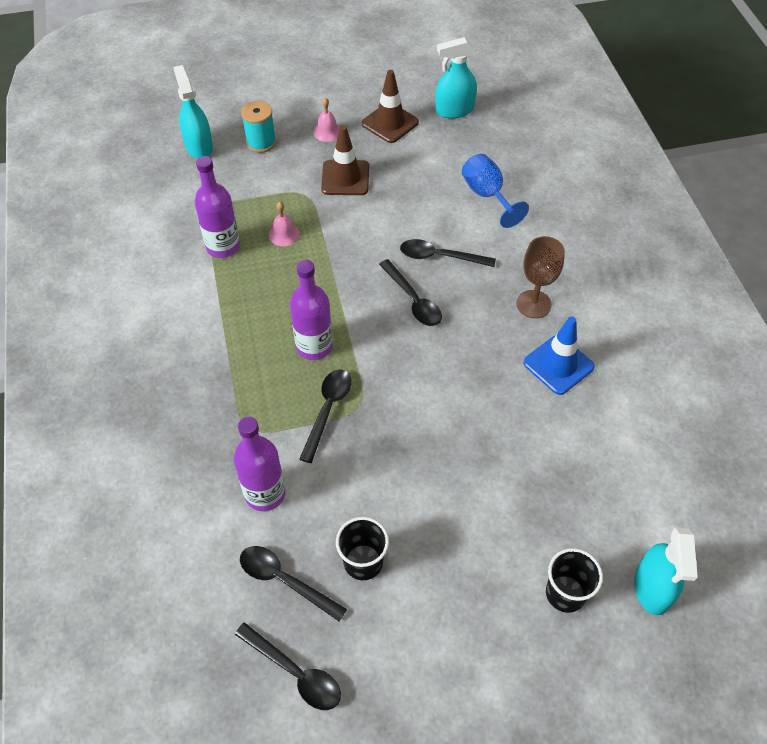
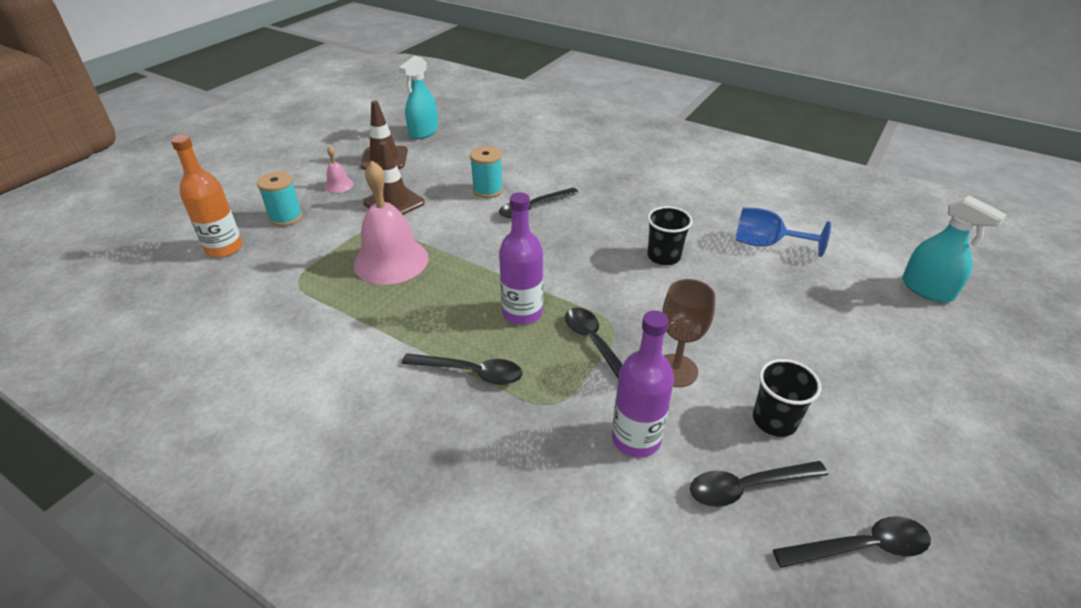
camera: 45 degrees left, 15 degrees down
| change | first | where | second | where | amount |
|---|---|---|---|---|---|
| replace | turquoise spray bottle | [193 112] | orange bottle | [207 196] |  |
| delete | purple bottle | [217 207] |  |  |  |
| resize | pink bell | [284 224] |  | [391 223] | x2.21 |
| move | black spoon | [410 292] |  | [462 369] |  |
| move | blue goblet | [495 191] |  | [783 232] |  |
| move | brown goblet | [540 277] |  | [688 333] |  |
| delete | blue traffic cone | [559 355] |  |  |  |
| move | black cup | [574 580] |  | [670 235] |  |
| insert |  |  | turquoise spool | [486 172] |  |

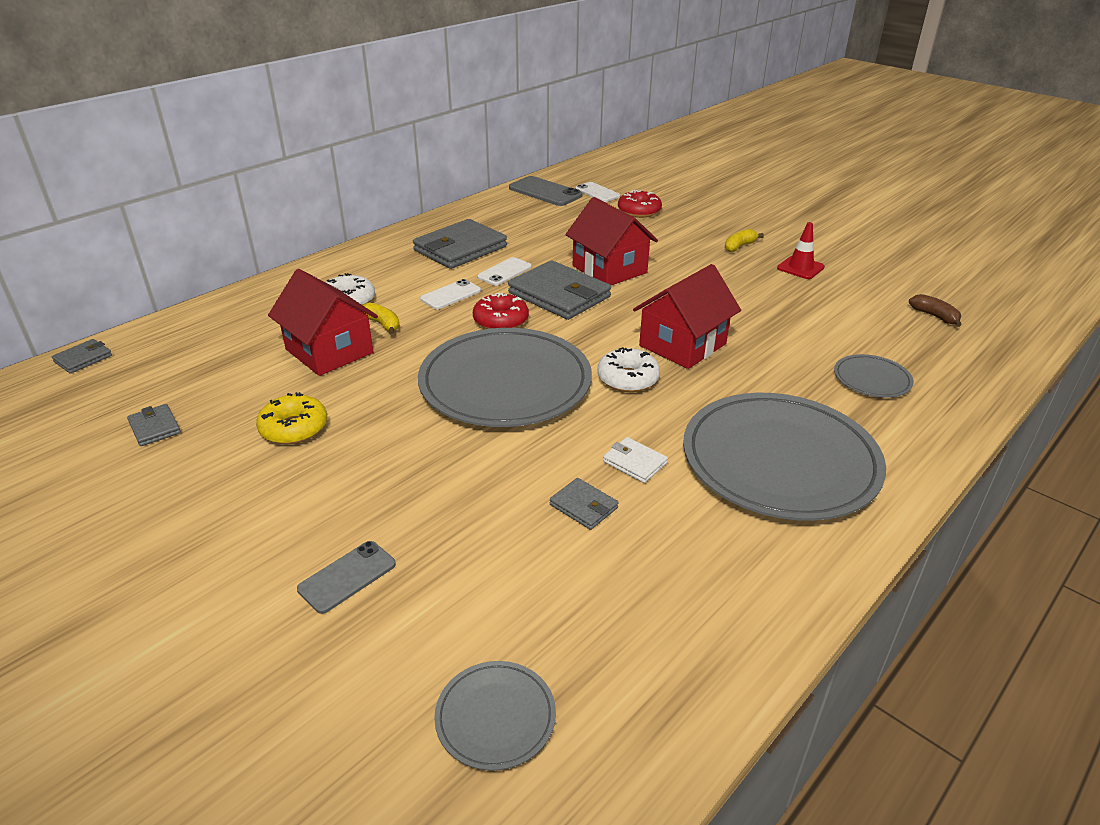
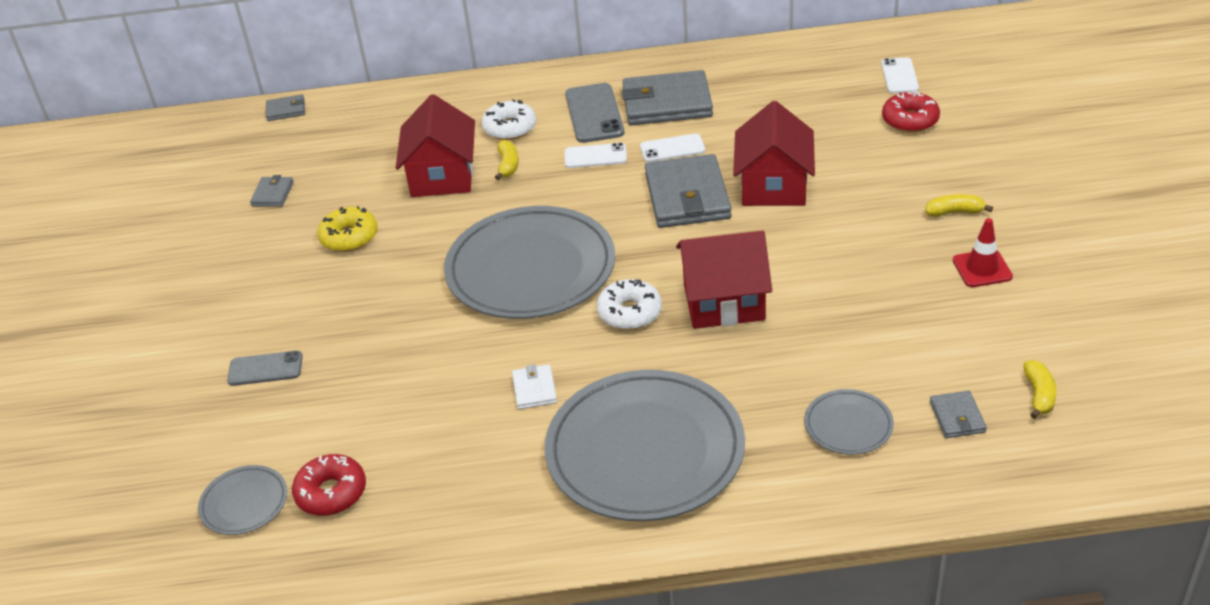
camera: 45 degrees right, 5 degrees up
| change | first | where | second | where | amount |
|---|---|---|---|---|---|
| move | red donut | [501 310] |  | [329 485] |  |
| move | grey phone | [545 191] |  | [594 113] |  |
| move | grey wallet | [584 504] |  | [958 414] |  |
| recolor | brown banana | [935 310] | yellow banana | [1040 389] |  |

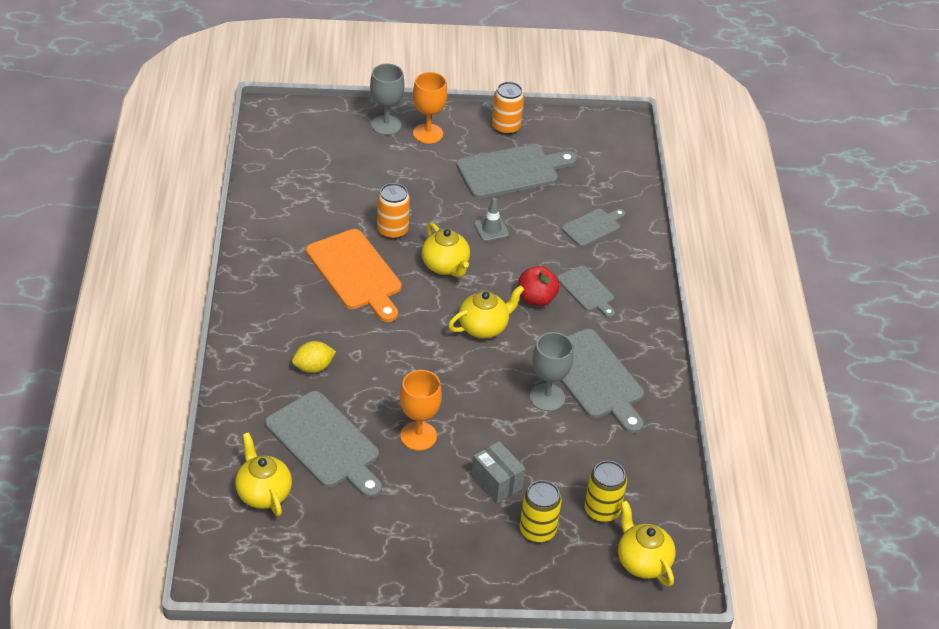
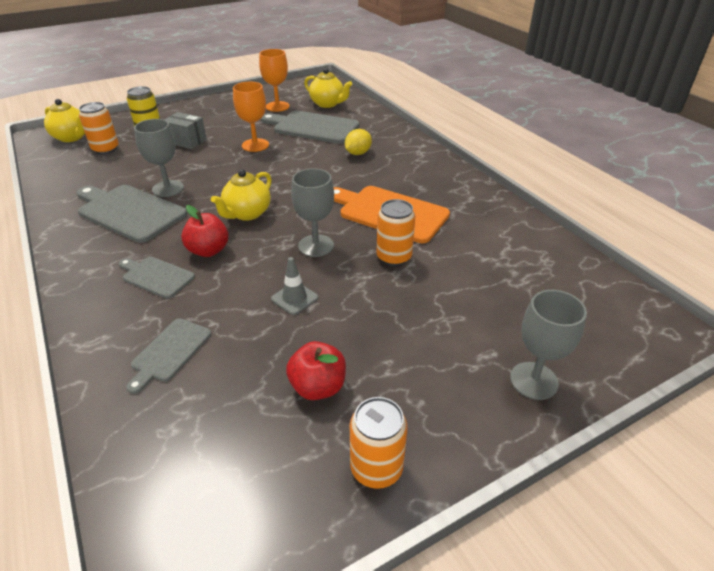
camera: 155 degrees right, 5 degrees down
| change | first | where | second | where | amount |
|---|---|---|---|---|---|
| move | orange goblet | [430 108] |  | [274 80] |  |
| replace | yellow teapot | [445 250] | grey goblet | [312 212] |  |
| replace | grey cutting board | [516 171] | red apple | [316 370] |  |
| recolor | yellow can | [605 491] | orange can | [99 128] |  |

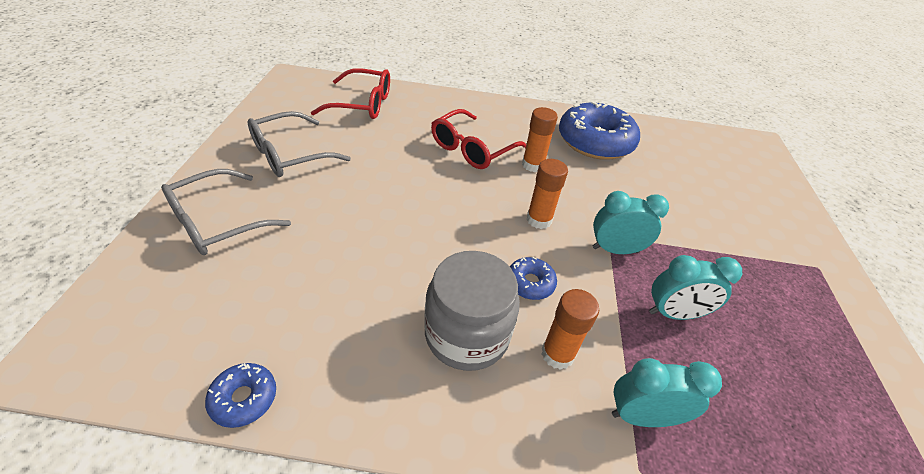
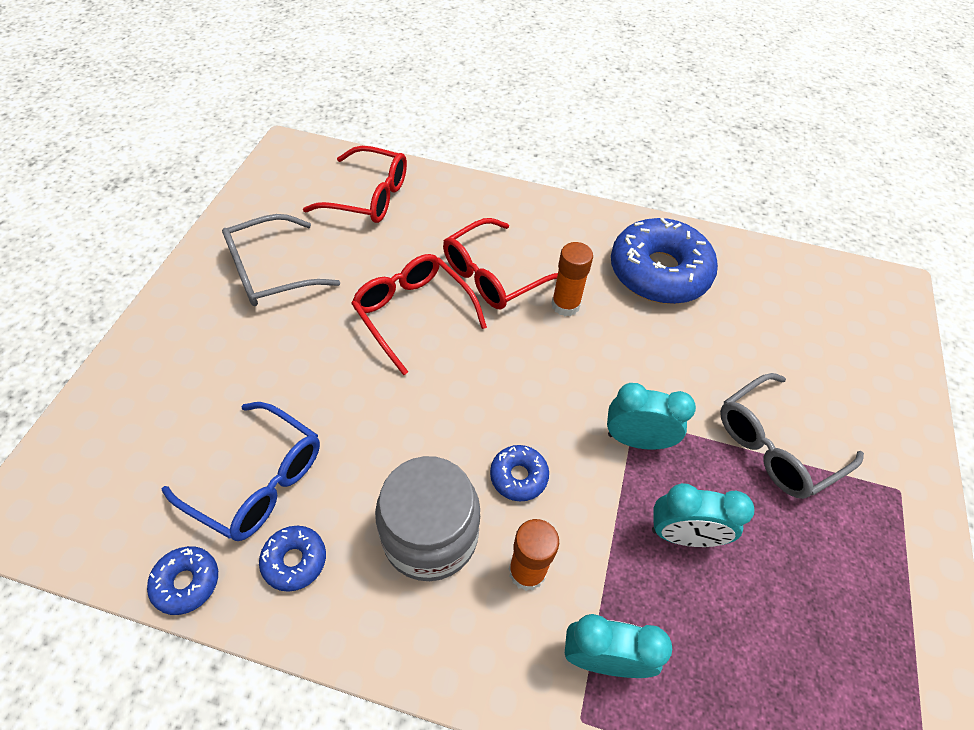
camera: 10 degrees right, 10 degrees up
| change | first | where | second | where | amount |
|---|---|---|---|---|---|
| move | grey glasses | [226 212] |  | [792 436] |  |
| delete | orange glue stick | [547 194] |  |  |  |
| insert |  |  | blue glasses | [241 471] |  |
| insert |  |  | blue donut | [292 559] |  |
| insert |  |  | red glasses | [419 314] |  |

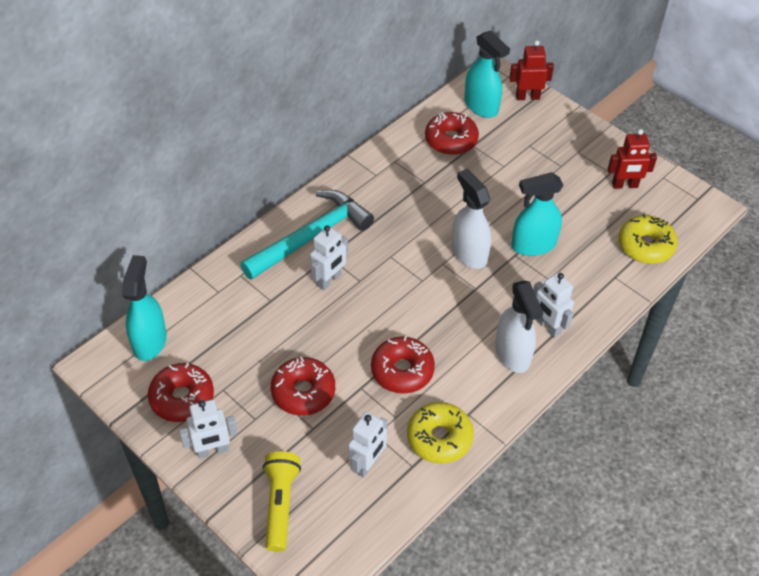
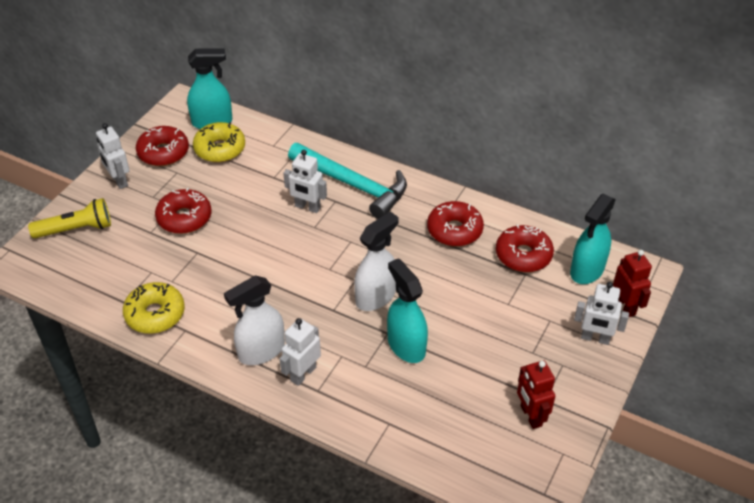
camera: 75 degrees right, 5 degrees down
| change | first | where | second | where | amount |
|---|---|---|---|---|---|
| move | white robot | [368 445] |  | [601 313] |  |
| move | red donut | [403 365] |  | [455 224] |  |
| move | yellow donut | [648 239] |  | [219 142] |  |

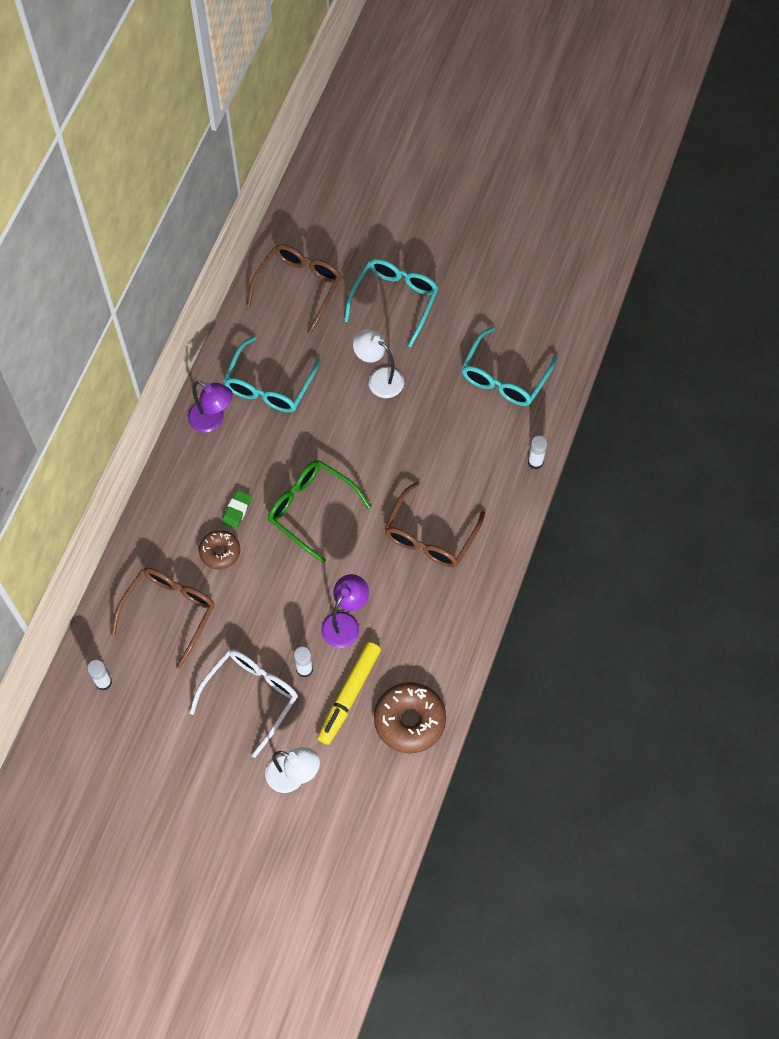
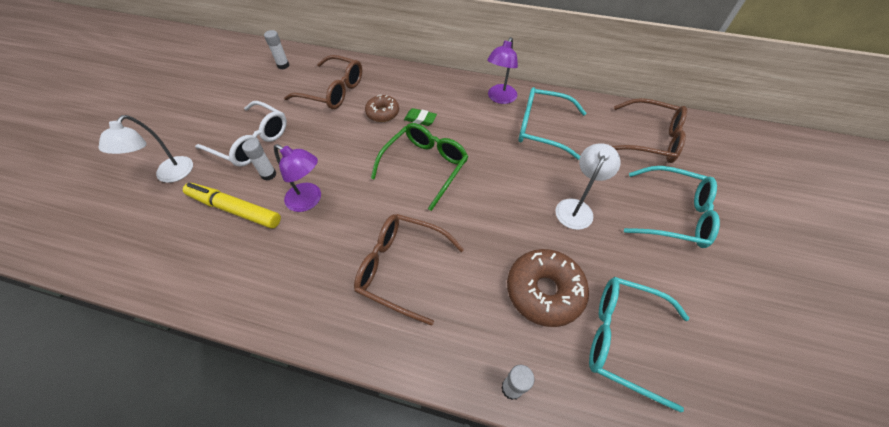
camera: 85 degrees right, 10 degrees down
| change | first | where | second | where | amount |
|---|---|---|---|---|---|
| move | brown donut | [410 718] |  | [548 288] |  |

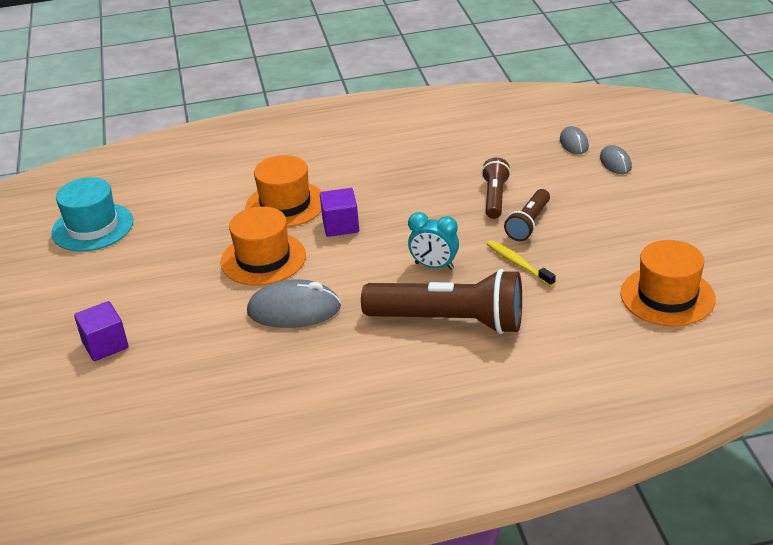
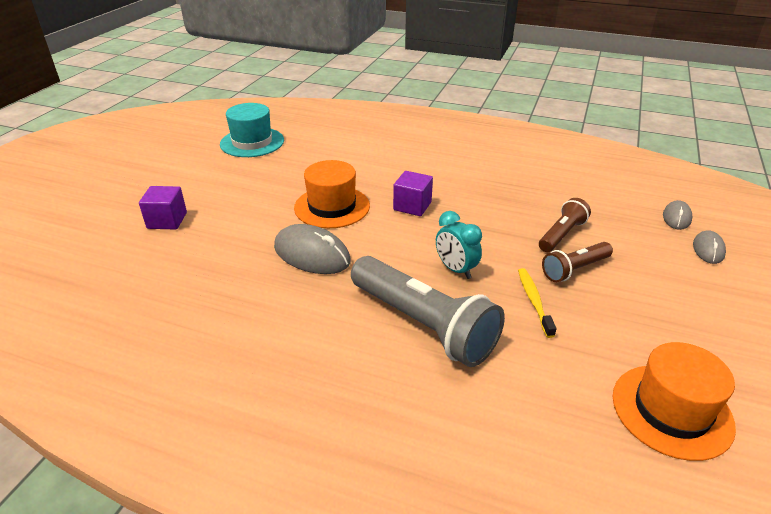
camera: 30 degrees right, 0 degrees up
| change | first | where | second | where | amount |
|---|---|---|---|---|---|
| delete | orange hat | [283 191] |  |  |  |
| recolor | brown flashlight | [441 301] | grey flashlight | [428 311] |  |

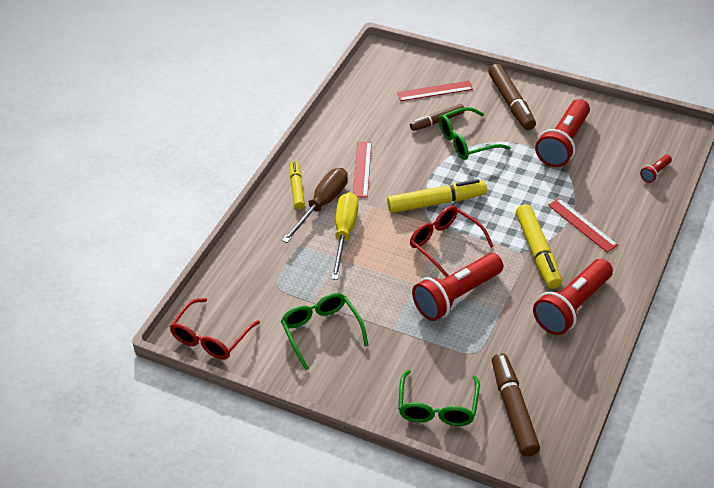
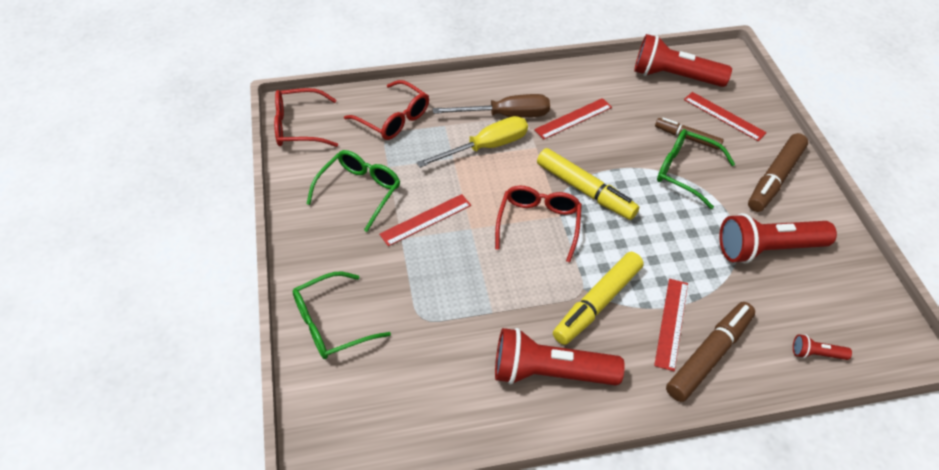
camera: 50 degrees right, 5 degrees up
| change | first | where | second | where | amount |
|---|---|---|---|---|---|
| delete | yellow marker | [297 185] |  |  |  |
| move | red flashlight | [457 287] |  | [683 60] |  |
| move | brown marker | [516 405] |  | [710 352] |  |
| insert |  |  | red glasses | [386 110] |  |
| insert |  |  | red ruler | [425 220] |  |

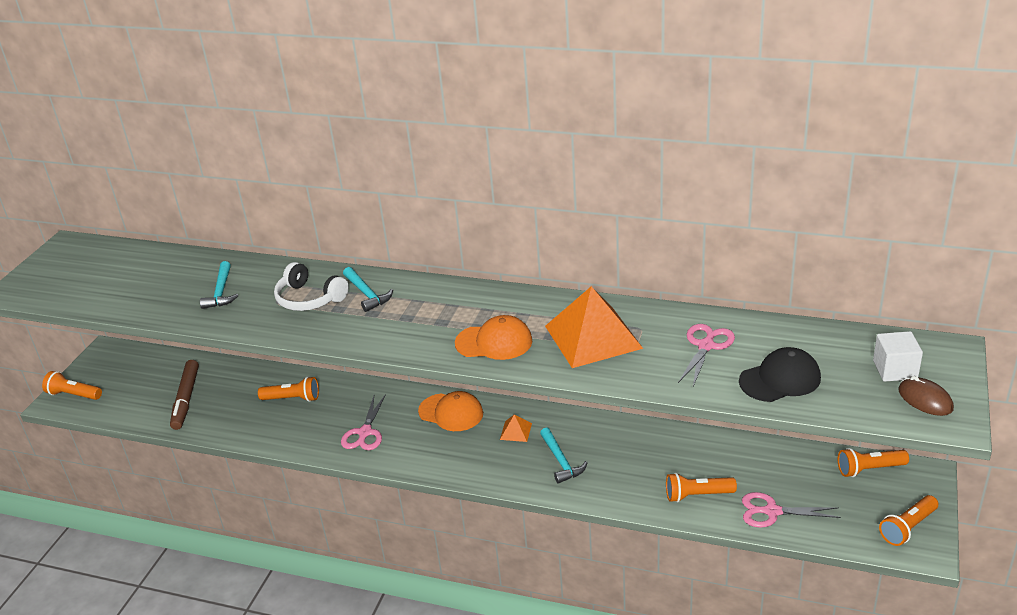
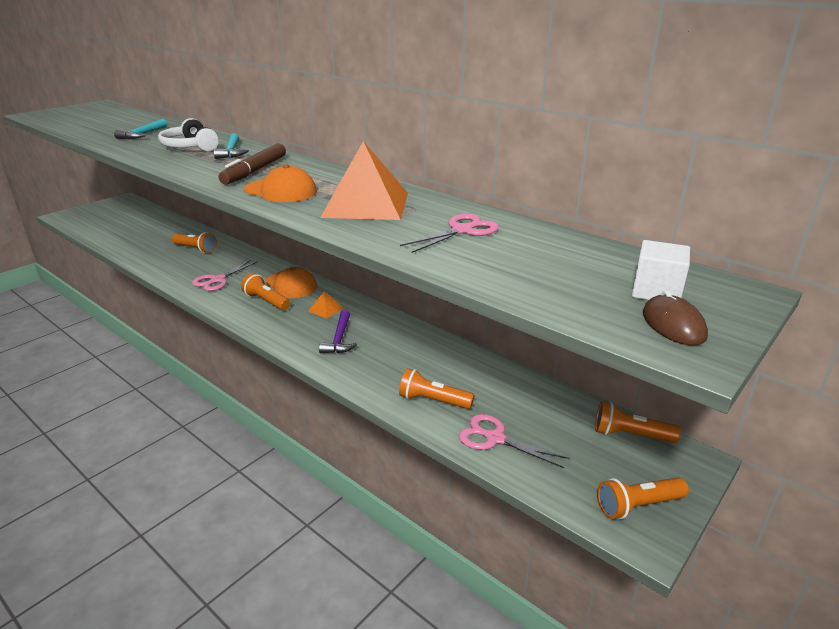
camera: 20 degrees right, 5 degrees down
| change | first | where | second | where | amount |
|---|---|---|---|---|---|
| move | orange flashlight | [72 385] |  | [265 292] |  |
| move | brown marker | [184 395] |  | [252 164] |  |
| recolor | turquoise hammer | [563 455] | purple hammer | [338 331] |  |
| delete | black cap | [780 374] |  |  |  |

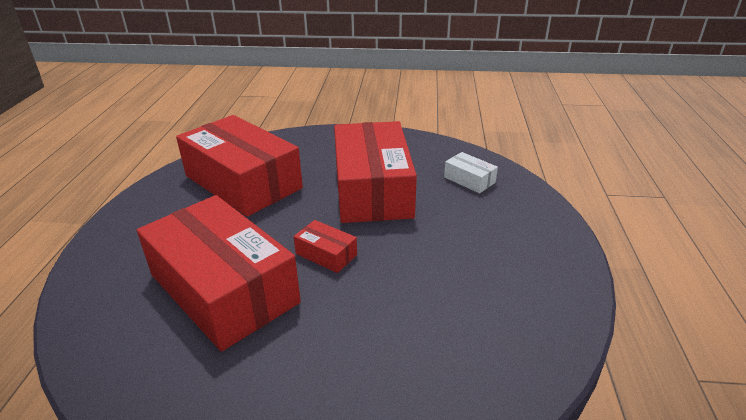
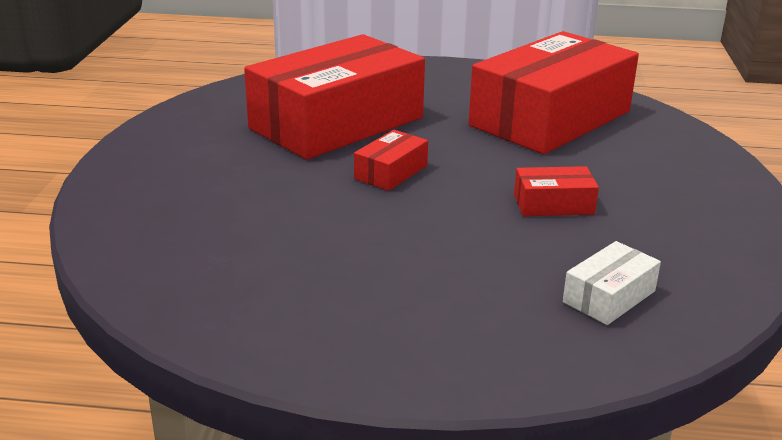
camera: 90 degrees right, 5 degrees down
| change | first | where | second | where | amount |
|---|---|---|---|---|---|
| resize | red box | [375 172] |  | [556 191] | x0.41 |

